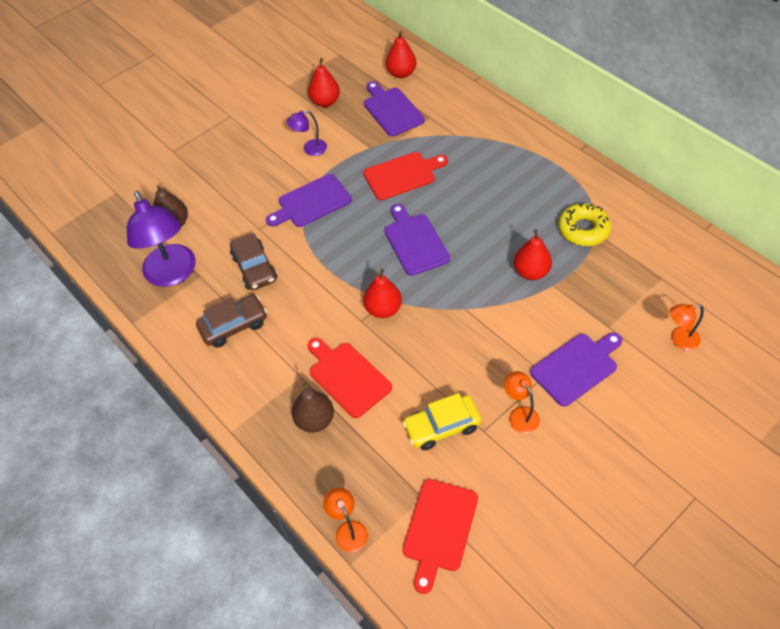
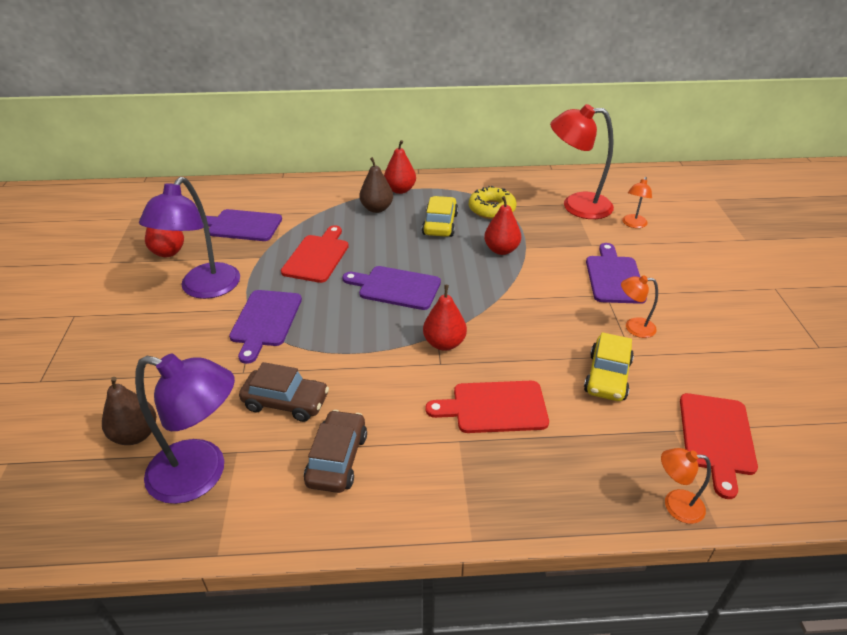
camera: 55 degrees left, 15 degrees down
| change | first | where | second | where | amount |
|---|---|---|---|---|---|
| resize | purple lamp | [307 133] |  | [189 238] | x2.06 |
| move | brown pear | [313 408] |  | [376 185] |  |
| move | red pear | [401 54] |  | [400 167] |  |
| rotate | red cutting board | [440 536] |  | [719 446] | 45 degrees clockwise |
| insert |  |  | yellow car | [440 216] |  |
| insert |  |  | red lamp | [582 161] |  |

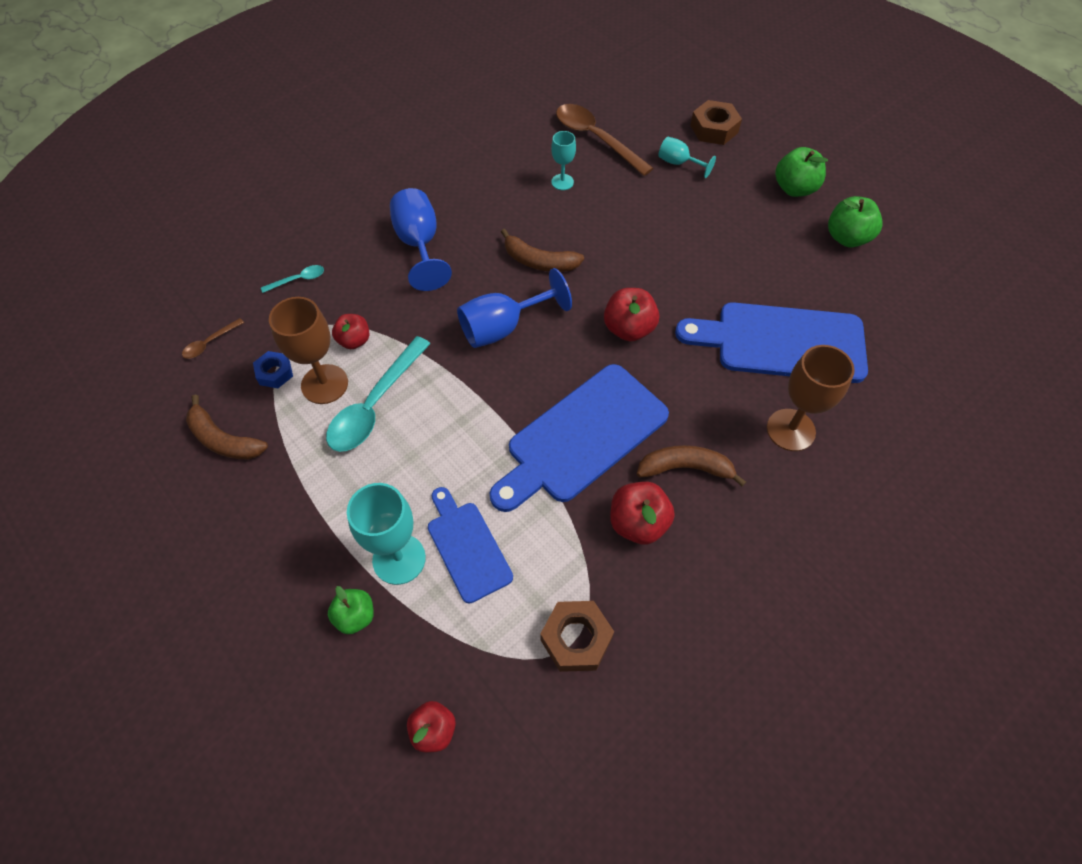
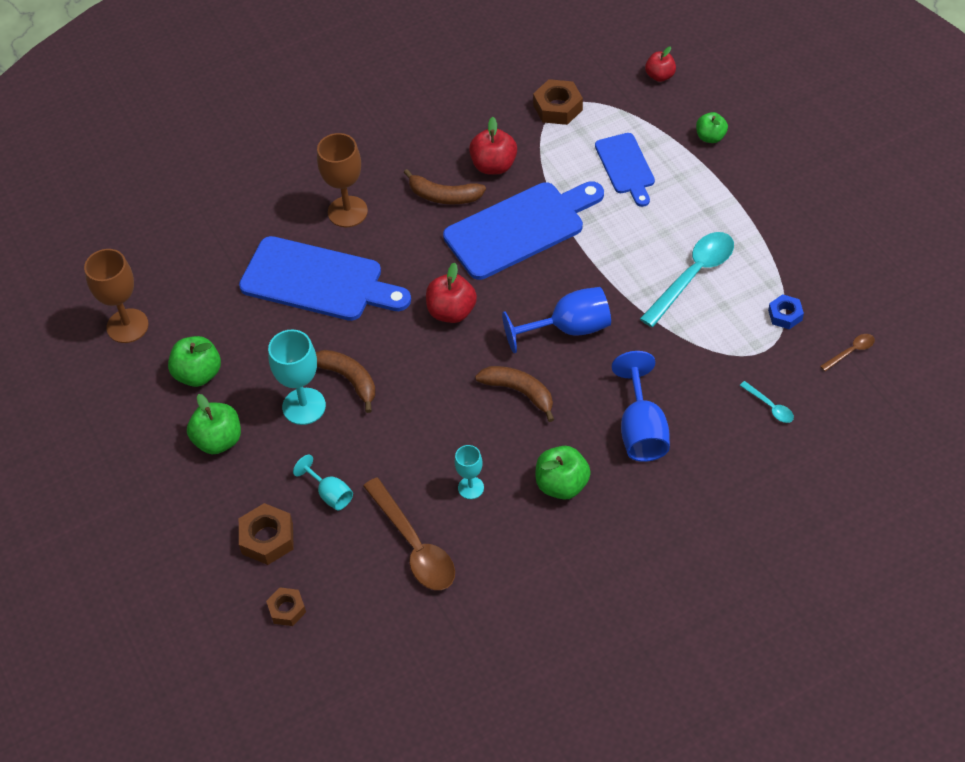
camera: 165 degrees left, 5 degrees down
| change | first | where | second | where | amount |
|---|---|---|---|---|---|
| move | brown banana | [227 426] |  | [346 381] |  |
| rotate | turquoise spoon | [292 279] |  | [767 402] | 120 degrees counterclockwise |
| move | brown goblet | [308 350] |  | [116 296] |  |
| delete | red apple | [350 331] |  |  |  |
| move | turquoise goblet | [386 534] |  | [297 377] |  |
| insert |  |  | brown nut | [286 606] |  |
| insert |  |  | green apple | [563 473] |  |

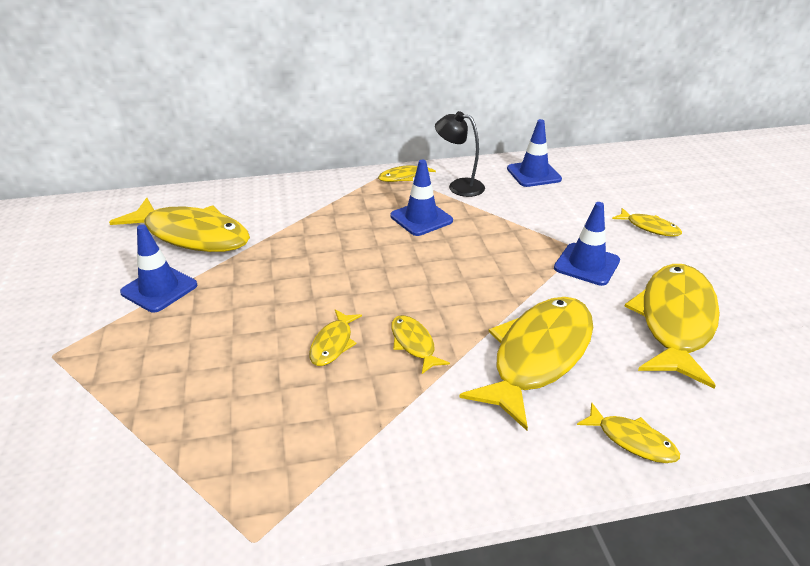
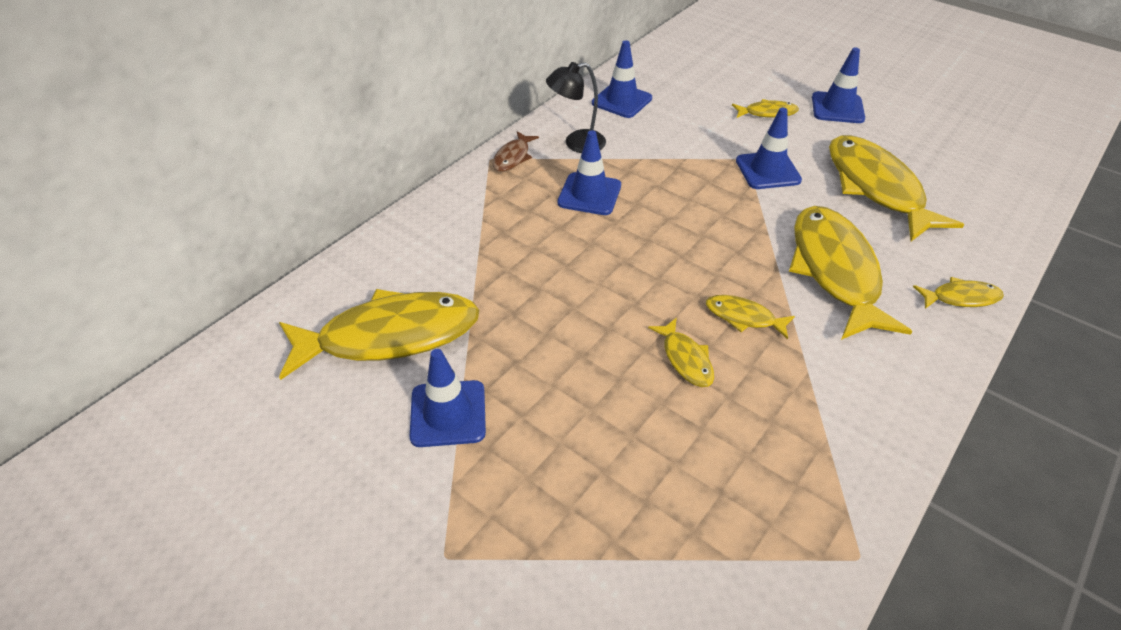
camera: 40 degrees left, 10 degrees up
| change | first | where | second | where | amount |
|---|---|---|---|---|---|
| recolor | yellow fish | [407 173] | brown fish | [516 151] |  |
| insert |  |  | blue traffic cone | [838 85] |  |

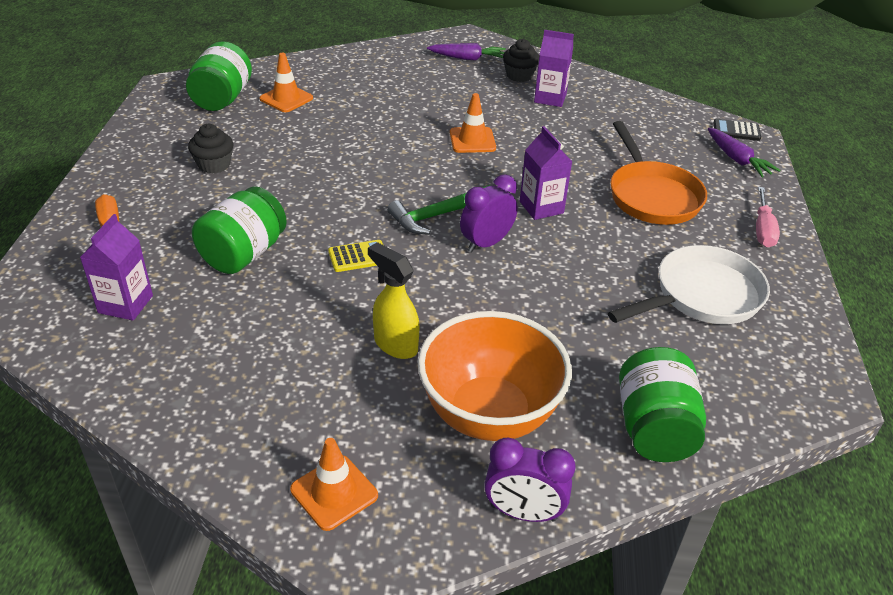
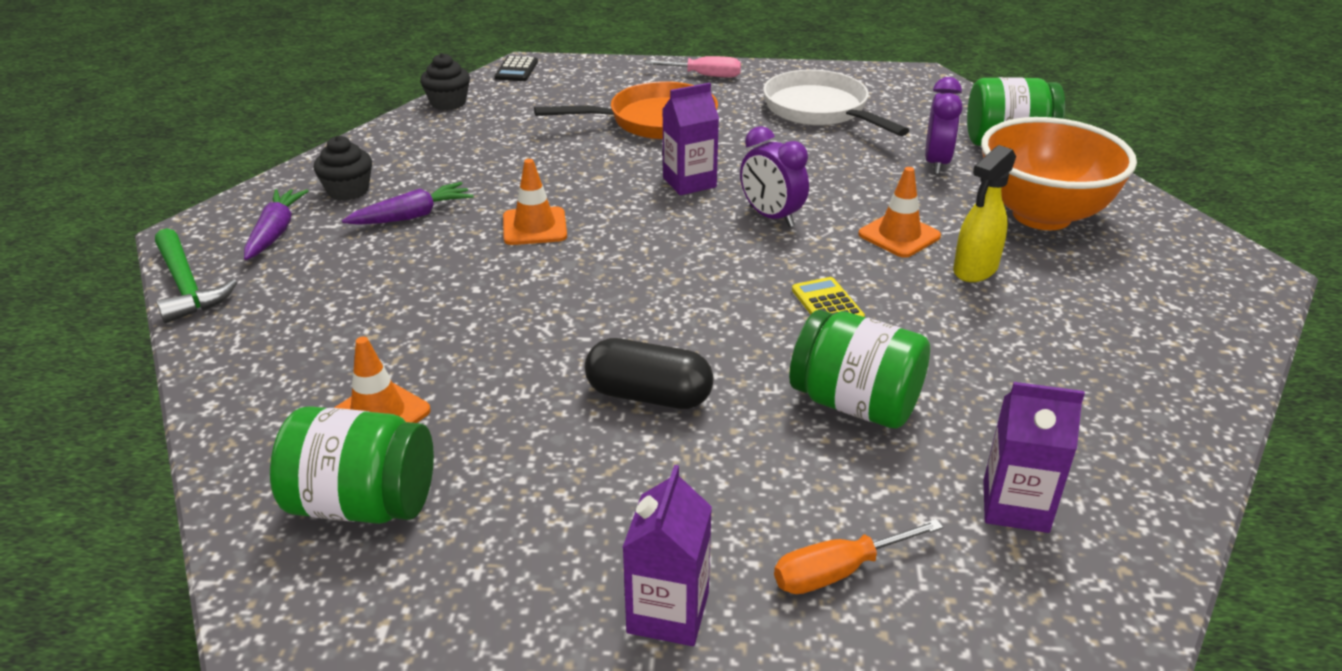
camera: 90 degrees left, 5 degrees down
| change | first | where | second | where | amount |
|---|---|---|---|---|---|
| move | black cupcake | [210 149] |  | [445 81] |  |
| move | orange traffic cone | [334 484] |  | [899 212] |  |
| move | green hammer | [438 209] |  | [196 275] |  |
| move | purple clock | [529 480] |  | [944 125] |  |
| move | purple carton | [554 68] |  | [667 555] |  |
| move | purple carrot | [744 152] |  | [408 203] |  |
| insert |  |  | black capsule | [649 373] |  |

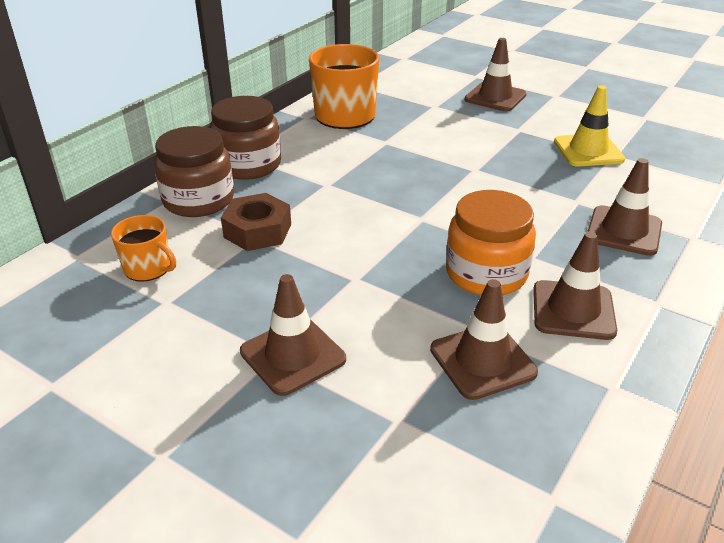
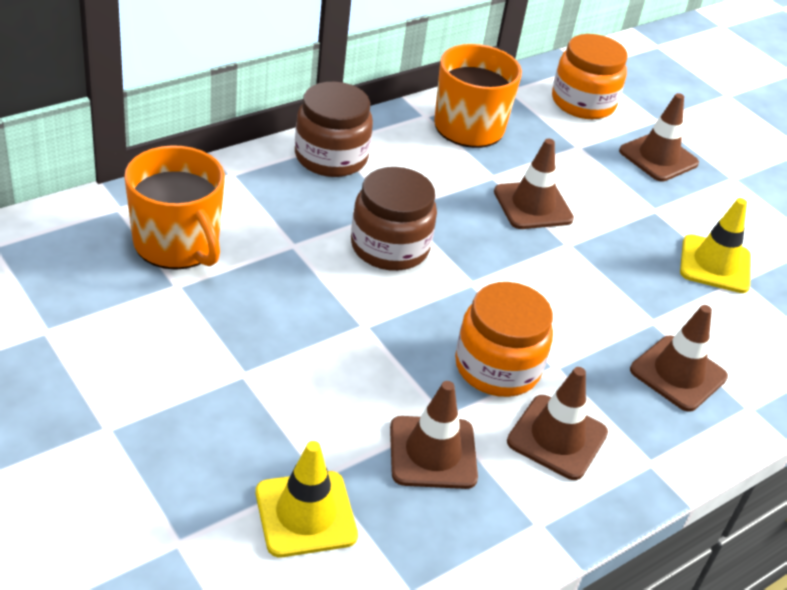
camera: 15 degrees right, 5 degrees up
| change | first | where | second | where | amount |
|---|---|---|---|---|---|
| resize | orange mug | [143 248] |  | [174 207] | x1.80 |
| move | brown jar | [194 171] |  | [394 219] |  |
| delete | brown nut | [256 222] |  |  |  |
| move | brown traffic cone | [293 335] |  | [534 184] |  |
| insert |  |  | yellow traffic cone | [307 499] |  |
| insert |  |  | orange jar | [589 76] |  |

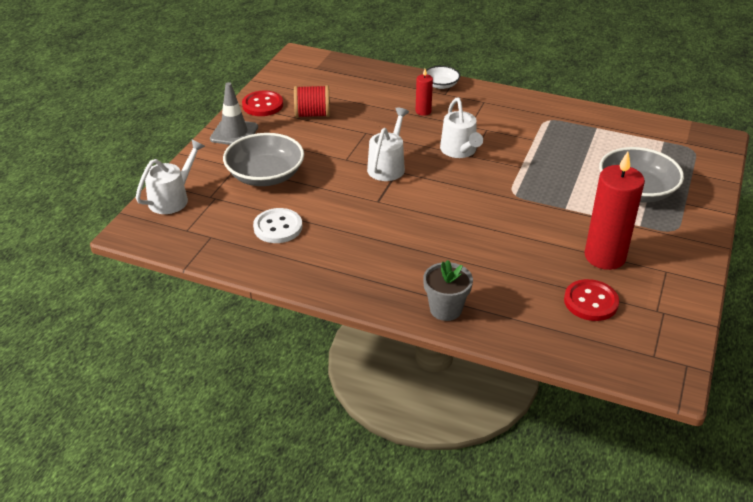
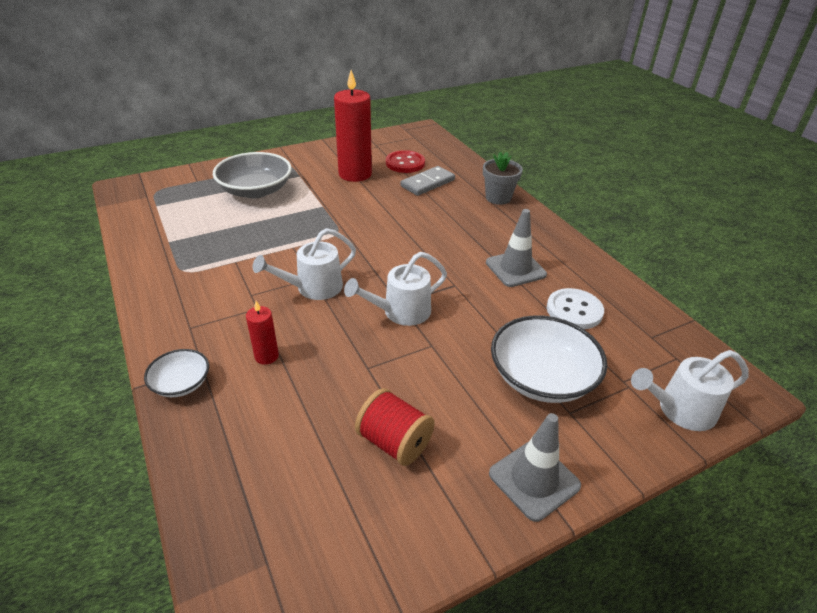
camera: 140 degrees left, 0 degrees up
| change | first | where | second | where | amount |
|---|---|---|---|---|---|
| recolor | grey bowl | [263 159] | white bowl | [549 359] |  |
| delete | red button | [262 103] |  |  |  |
| rotate | white watering can | [461 128] |  | [304 264] | 150 degrees counterclockwise |
| insert |  |  | grey domino | [428 181] |  |
| insert |  |  | grey traffic cone | [516 248] |  |

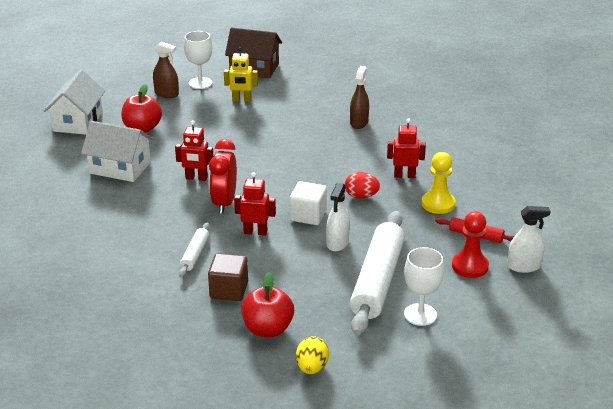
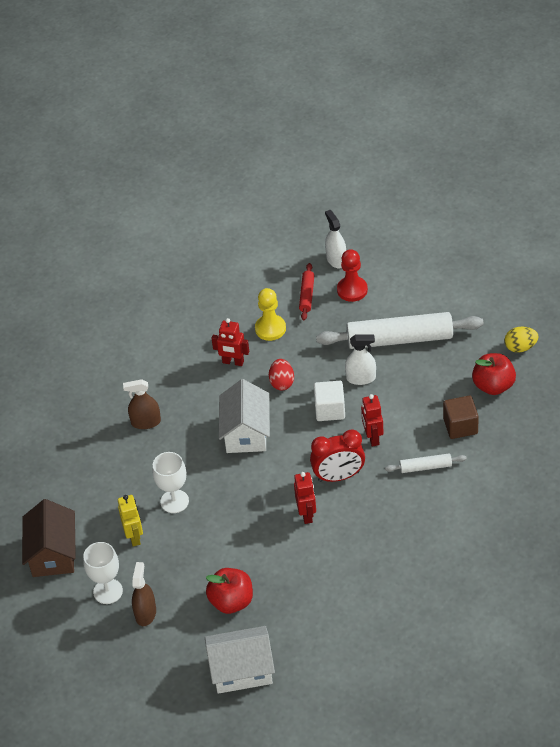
camera: 105 degrees left, 15 degrees up
| change | first | where | second | where | amount |
|---|---|---|---|---|---|
| move | white house | [117 151] |  | [244 416] |  |
| rotate | red robot | [406 148] |  | [230 342] | 60 degrees counterclockwise |
| move | white goblet | [424 286] |  | [170 482] |  |

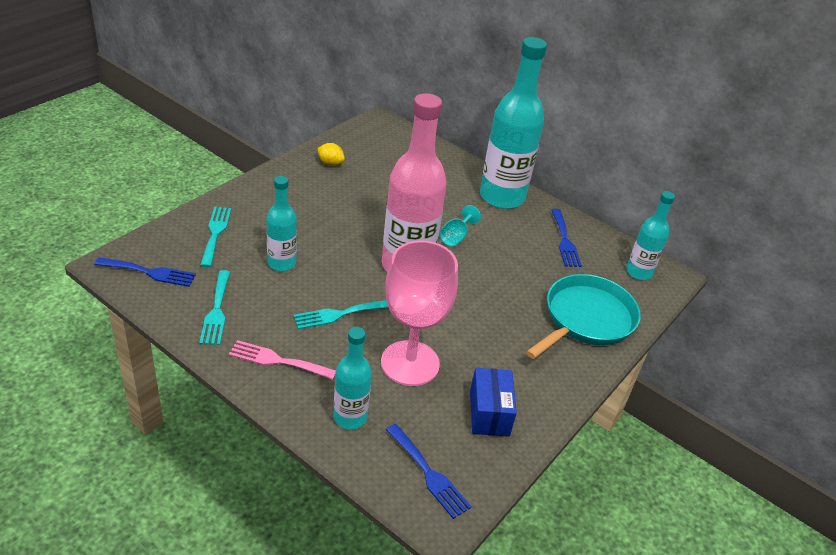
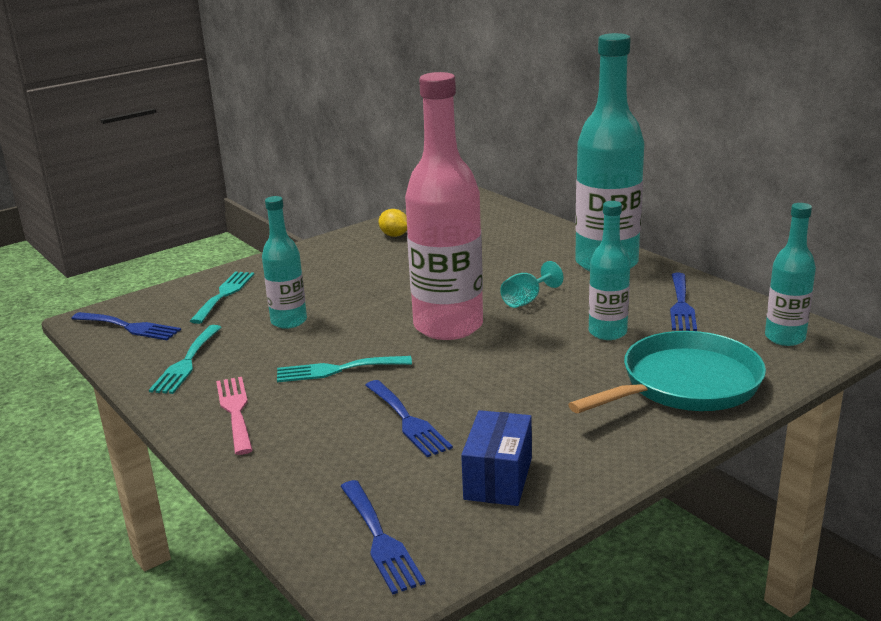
camera: 20 degrees right, 15 degrees down
| change | first | where | second | where | amount |
|---|---|---|---|---|---|
| rotate | pink fork | [282 360] |  | [234 416] | 45 degrees clockwise |
| move | turquoise bottle | [352 378] |  | [609 270] |  |
| replace | pink goblet | [419 313] | blue fork | [409 418] |  |

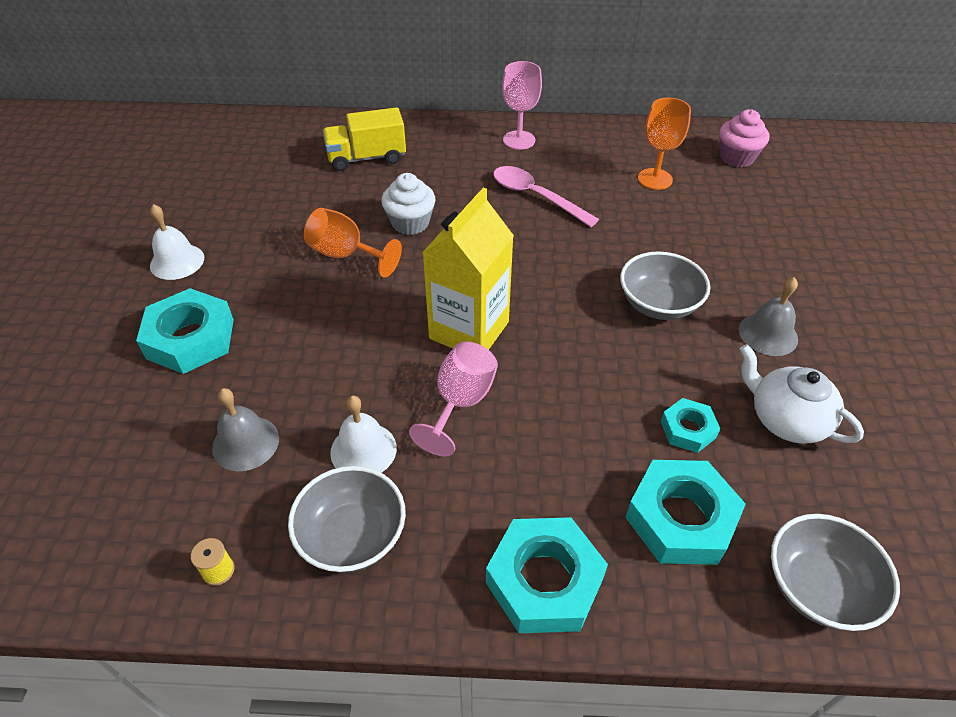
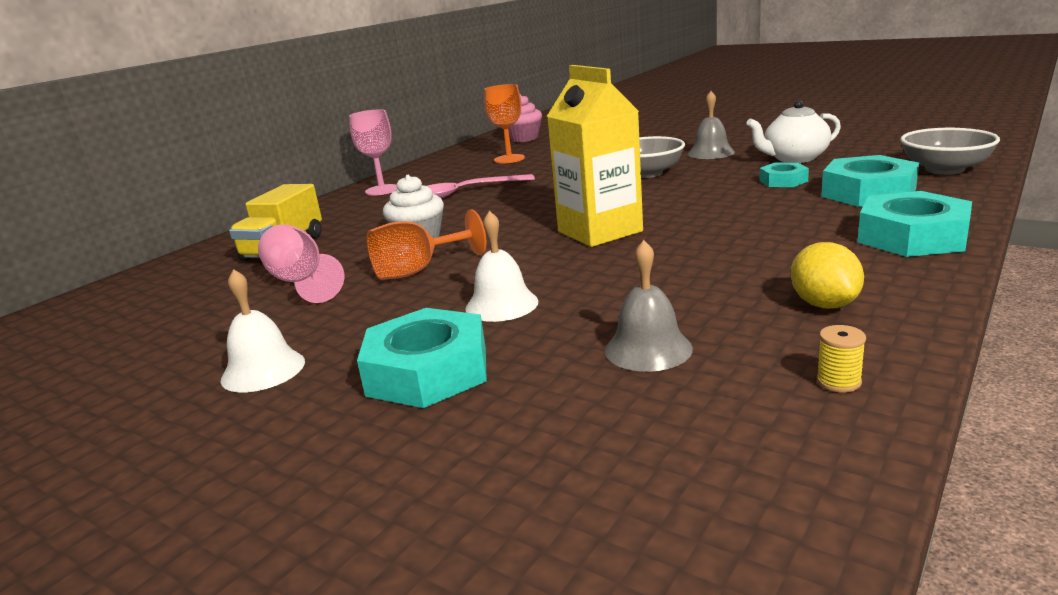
camera: 55 degrees left, 25 degrees down
| change | first | where | second | where | amount |
|---|---|---|---|---|---|
| replace | grey bowl | [347 519] | yellow lemon | [827 275] |  |
| move | white bell | [363 434] |  | [501 266] |  |
| move | pink goblet | [453 398] |  | [301 263] |  |

